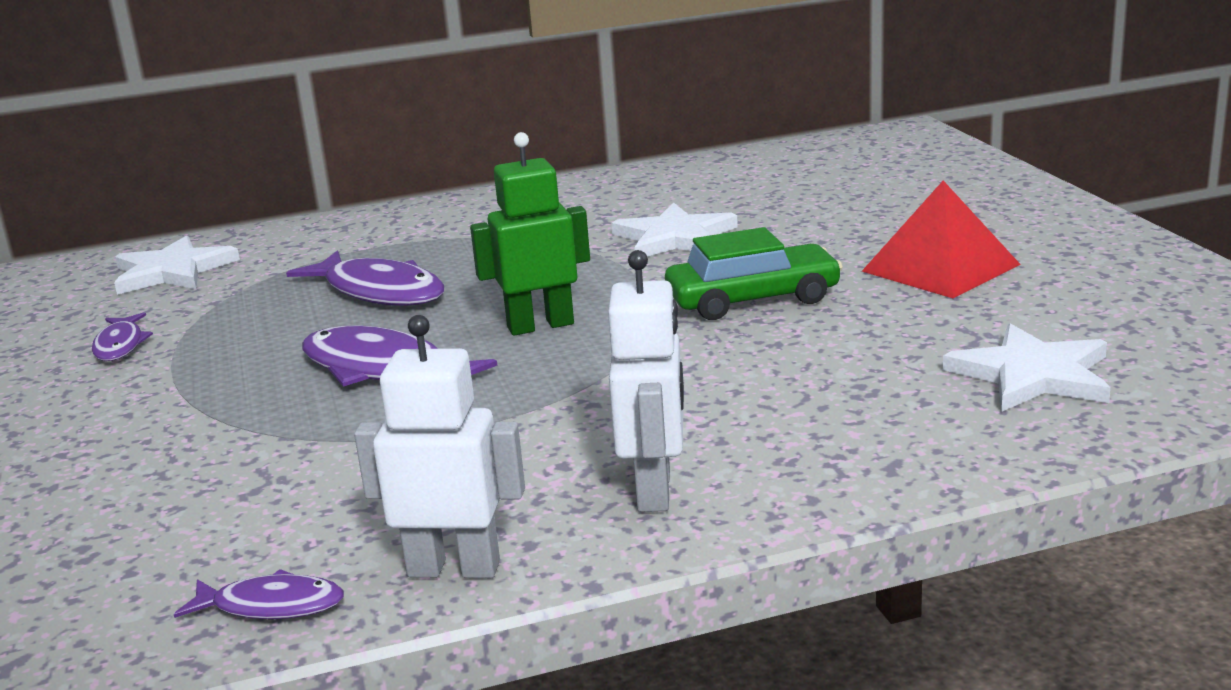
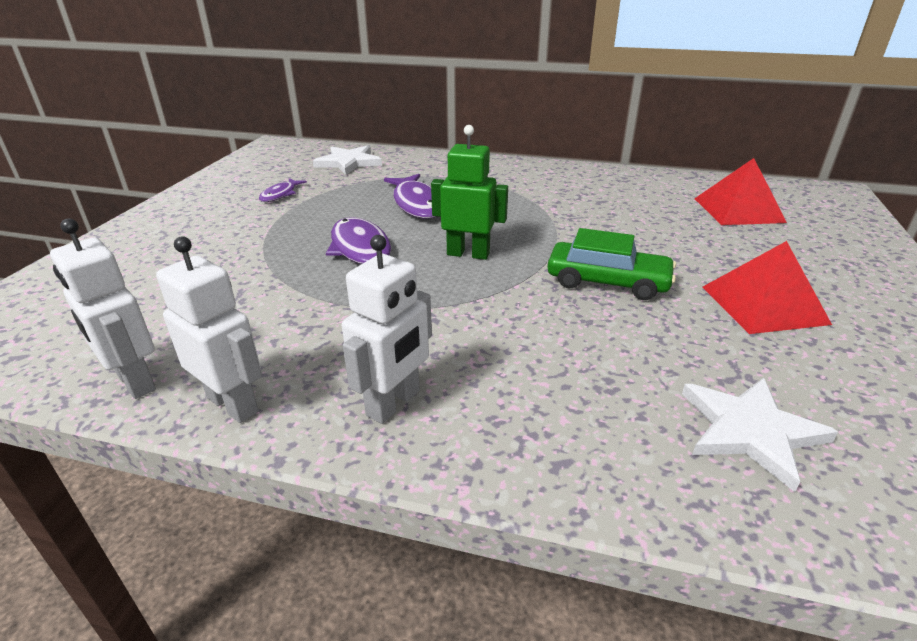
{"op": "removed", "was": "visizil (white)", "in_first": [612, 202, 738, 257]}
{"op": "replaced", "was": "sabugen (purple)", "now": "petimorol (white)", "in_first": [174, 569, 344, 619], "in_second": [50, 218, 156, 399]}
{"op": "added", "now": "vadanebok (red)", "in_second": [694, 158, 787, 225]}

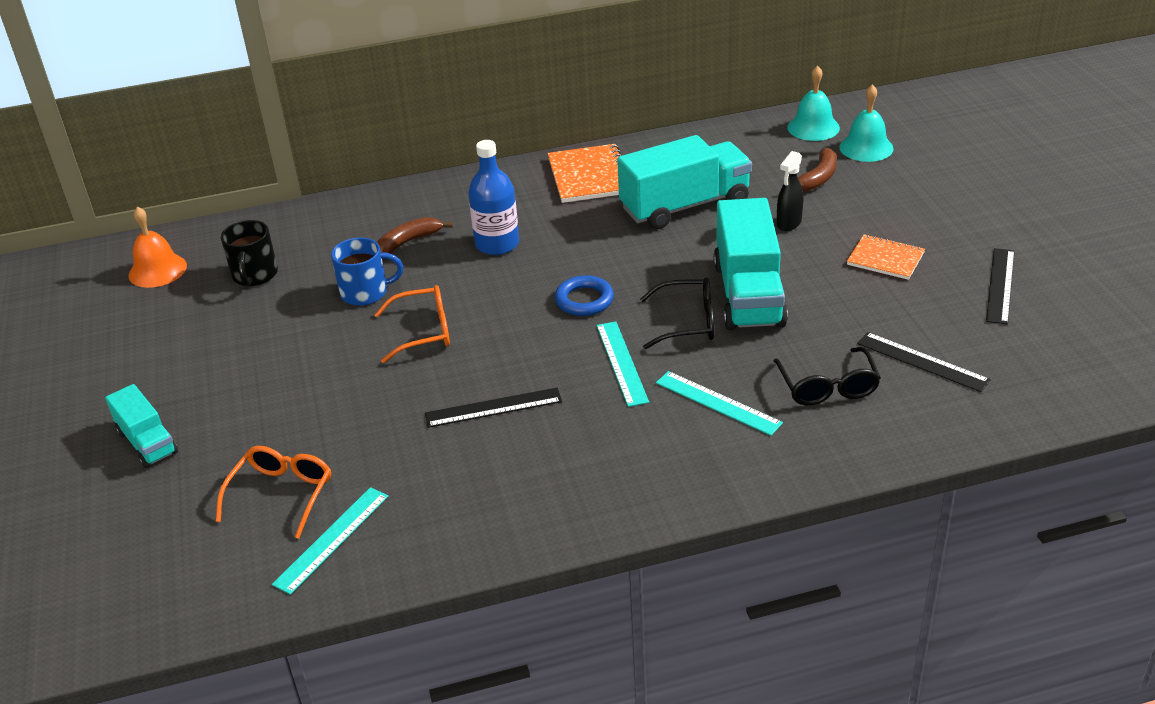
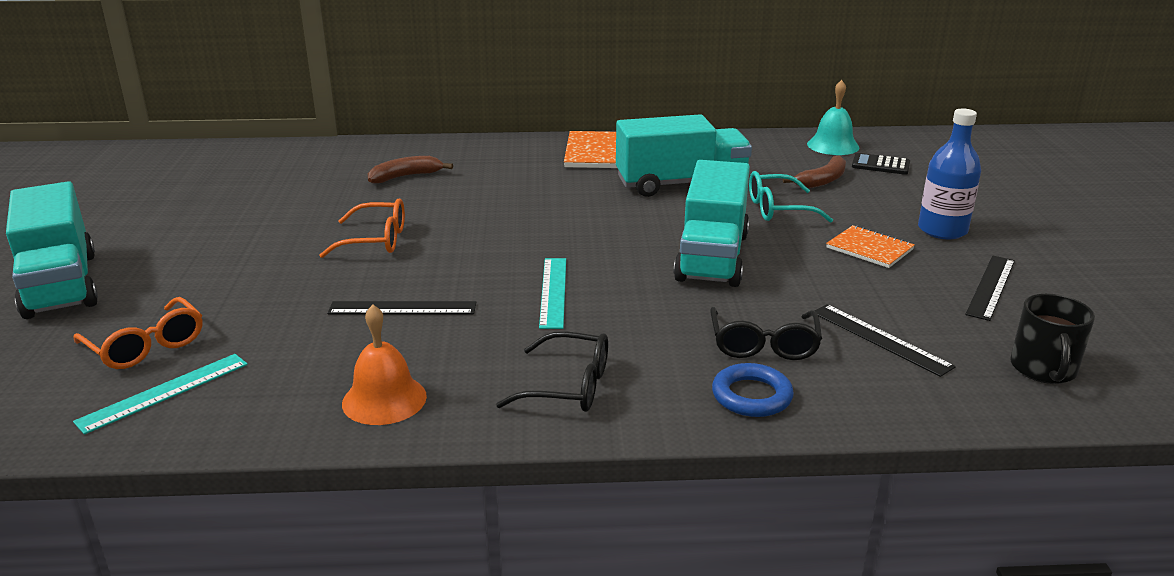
{"op": "replaced", "was": "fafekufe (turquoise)", "now": "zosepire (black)", "in_first": [839, 84, 894, 162], "in_second": [852, 153, 910, 175]}
{"op": "moved", "was": "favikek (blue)", "in_first": [468, 140, 519, 255], "in_second": [918, 109, 981, 239]}
{"op": "replaced", "was": "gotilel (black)", "now": "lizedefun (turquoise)", "in_first": [777, 151, 803, 231], "in_second": [749, 171, 833, 223]}
{"op": "moved", "was": "fafekufe (orange)", "in_first": [128, 207, 187, 288], "in_second": [342, 304, 427, 425]}
{"op": "moved", "was": "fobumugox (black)", "in_first": [221, 220, 278, 286], "in_second": [1010, 294, 1095, 384]}
{"op": "removed", "was": "fobumugox (blue)", "in_first": [331, 237, 403, 306]}
{"op": "moved", "was": "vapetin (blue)", "in_first": [555, 275, 614, 316], "in_second": [712, 363, 794, 417]}
{"op": "moved", "was": "lizedefun (black)", "in_first": [640, 277, 715, 349], "in_second": [496, 331, 608, 412]}
{"op": "removed", "was": "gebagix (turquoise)", "in_first": [656, 371, 783, 436]}
{"op": "resized", "was": "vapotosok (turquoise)", "in_first": [105, 384, 178, 468], "in_second": [6, 181, 98, 319], "ratio": 1.8}
{"op": "turned", "was": "lizedefun (orange)", "in_first": [216, 446, 331, 539], "in_second": [74, 297, 202, 369], "clockwise": 105}

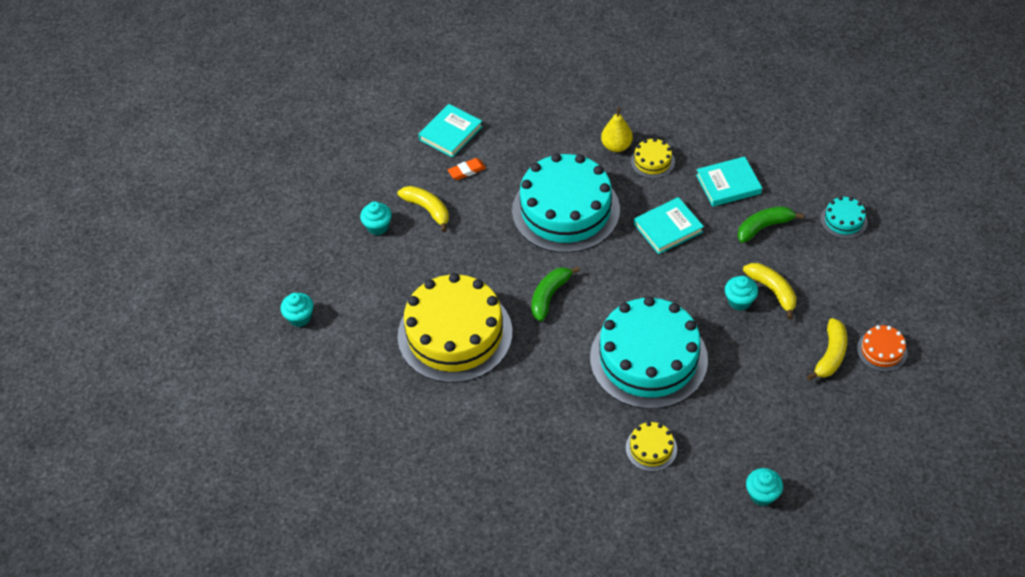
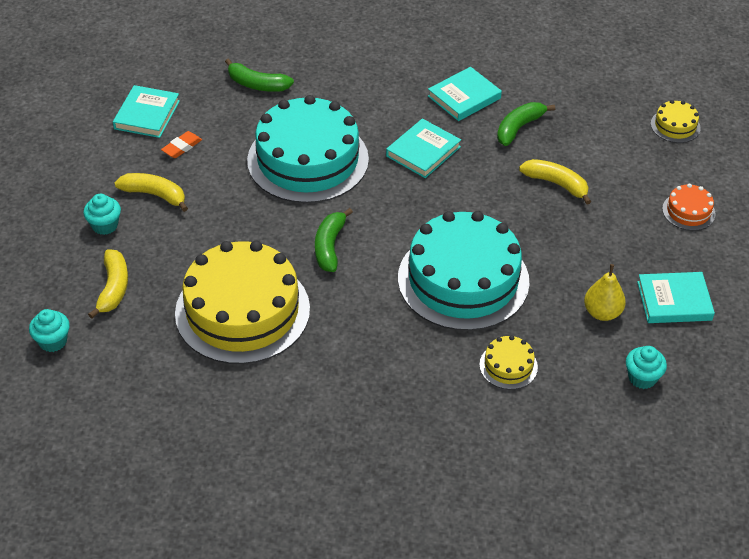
{"op": "moved", "was": "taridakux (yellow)", "in_first": [601, 107, 633, 152], "in_second": [584, 264, 626, 321]}
{"op": "moved", "was": "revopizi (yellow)", "in_first": [631, 138, 675, 178], "in_second": [651, 100, 701, 143]}
{"op": "removed", "was": "revopizi (turquoise)", "in_first": [821, 196, 868, 239]}
{"op": "removed", "was": "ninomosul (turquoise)", "in_first": [725, 276, 758, 311]}
{"op": "moved", "was": "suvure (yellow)", "in_first": [807, 318, 847, 380], "in_second": [88, 250, 128, 318]}
{"op": "added", "now": "suvure (green)", "in_second": [225, 58, 294, 92]}
{"op": "added", "now": "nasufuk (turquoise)", "in_second": [637, 272, 715, 323]}

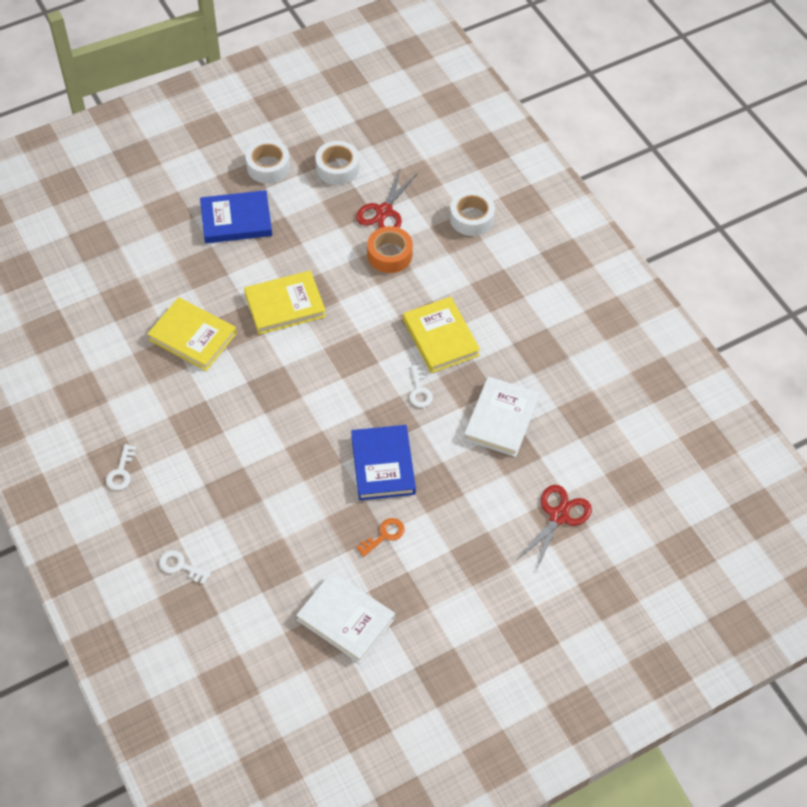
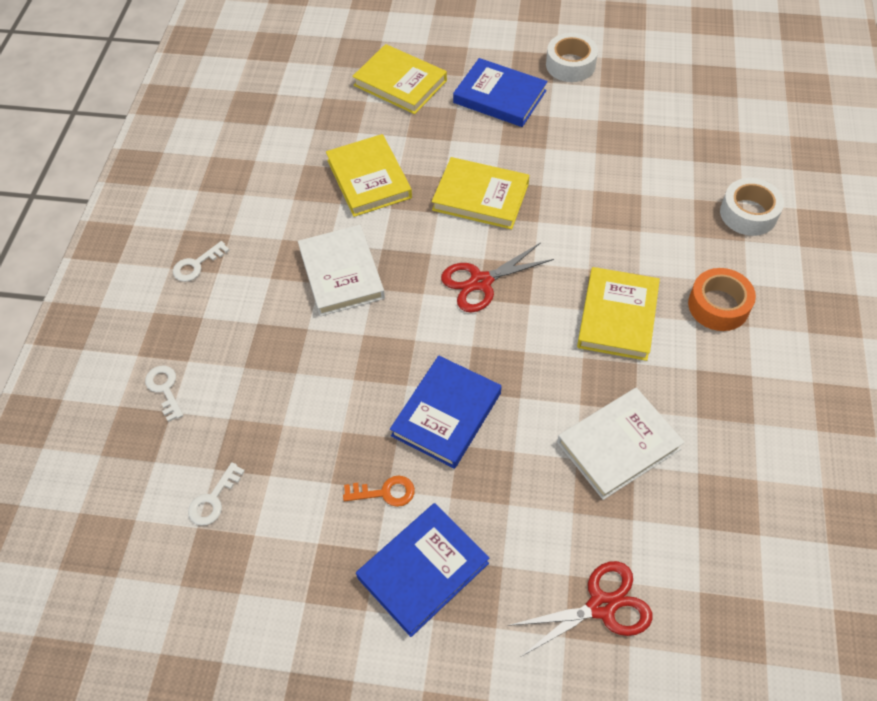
{"op": "removed", "was": "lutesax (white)", "in_first": [315, 141, 359, 185]}
{"op": "moved", "was": "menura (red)", "in_first": [356, 167, 418, 228], "in_second": [441, 243, 554, 312]}
{"op": "moved", "was": "lutesax (orange)", "in_first": [367, 226, 413, 273], "in_second": [688, 268, 756, 331]}
{"op": "moved", "was": "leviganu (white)", "in_first": [409, 364, 433, 407], "in_second": [188, 462, 245, 526]}
{"op": "moved", "was": "nasufuk (white)", "in_first": [296, 572, 395, 663], "in_second": [298, 225, 385, 316]}
{"op": "added", "now": "nasufuk (yellow)", "in_second": [352, 44, 447, 114]}
{"op": "added", "now": "nasufuk (blue)", "in_second": [356, 503, 489, 637]}

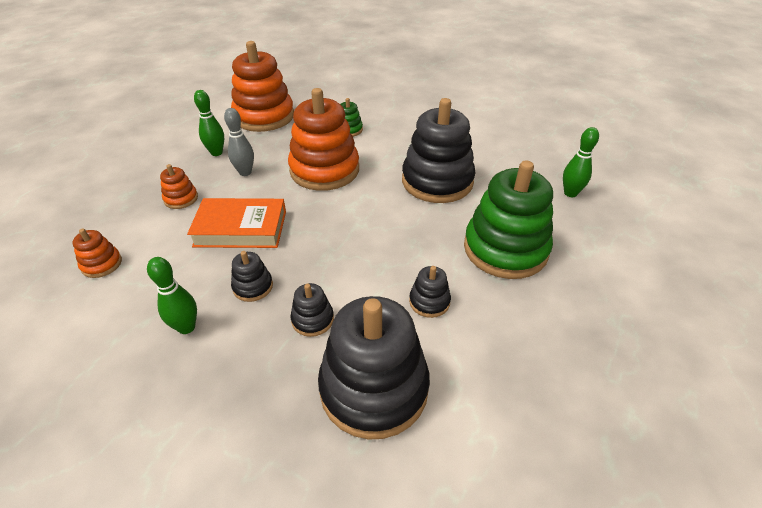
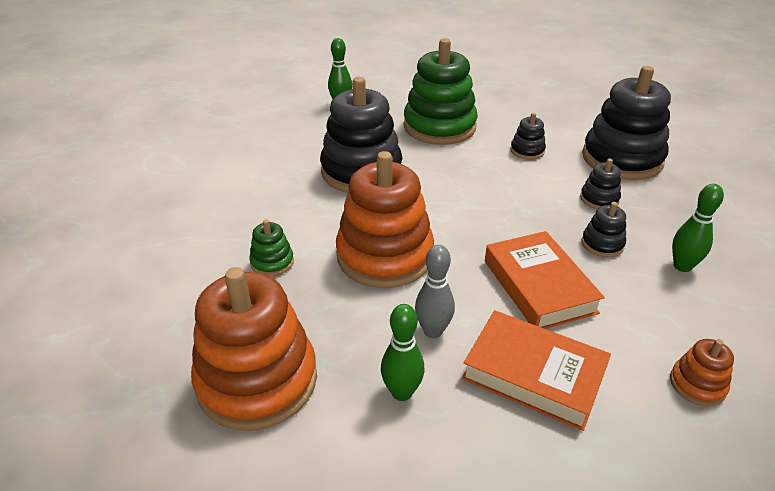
{"op": "replaced", "was": "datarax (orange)", "now": "nasufuk (orange)", "in_first": [160, 164, 198, 209], "in_second": [462, 310, 611, 431]}

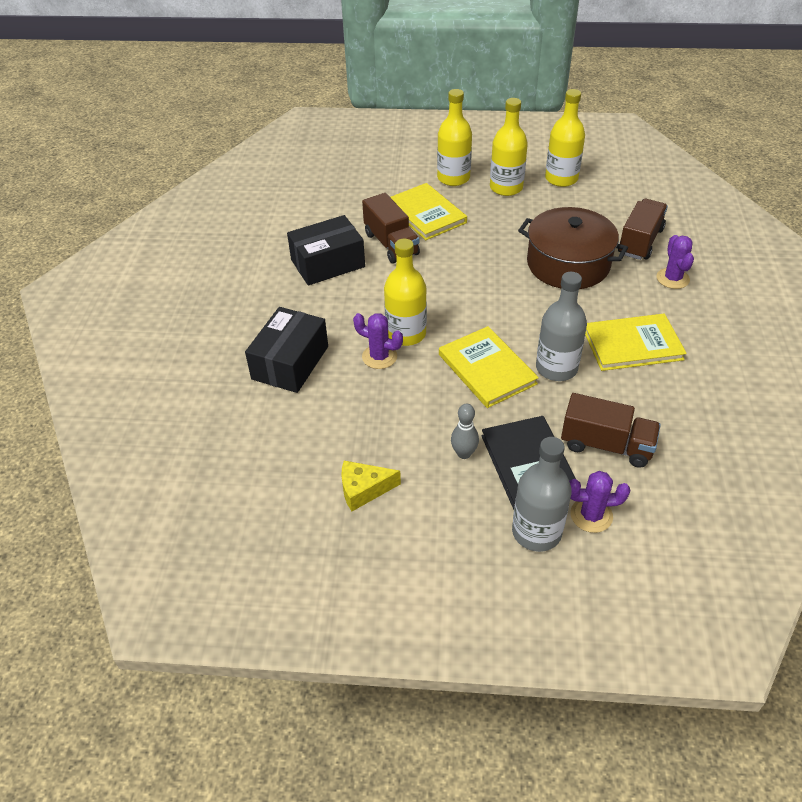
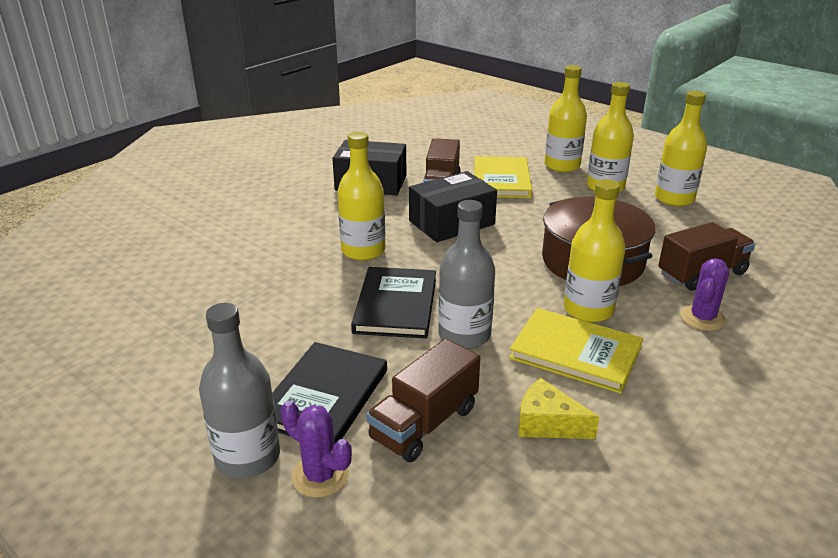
{"op": "moved", "was": "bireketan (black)", "in_first": [245, 307, 328, 393], "in_second": [409, 171, 497, 242]}
{"op": "removed", "was": "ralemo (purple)", "in_first": [353, 313, 403, 369]}
{"op": "recoloured", "was": "nasufuk (yellow)", "now": "nasufuk (black)", "in_first": [439, 326, 539, 408], "in_second": [351, 267, 436, 339]}
{"op": "turned", "was": "vapotosok (brown)", "in_first": [561, 393, 661, 468], "in_second": [366, 339, 480, 462], "clockwise": 75}
{"op": "removed", "was": "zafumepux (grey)", "in_first": [451, 404, 479, 459]}
{"op": "moved", "was": "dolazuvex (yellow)", "in_first": [341, 461, 401, 511], "in_second": [519, 378, 600, 439]}
{"op": "added", "now": "favikek (yellow)", "in_second": [564, 179, 625, 322]}

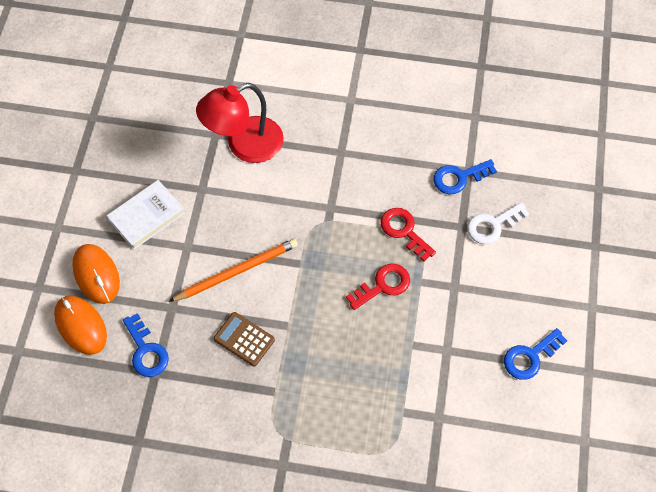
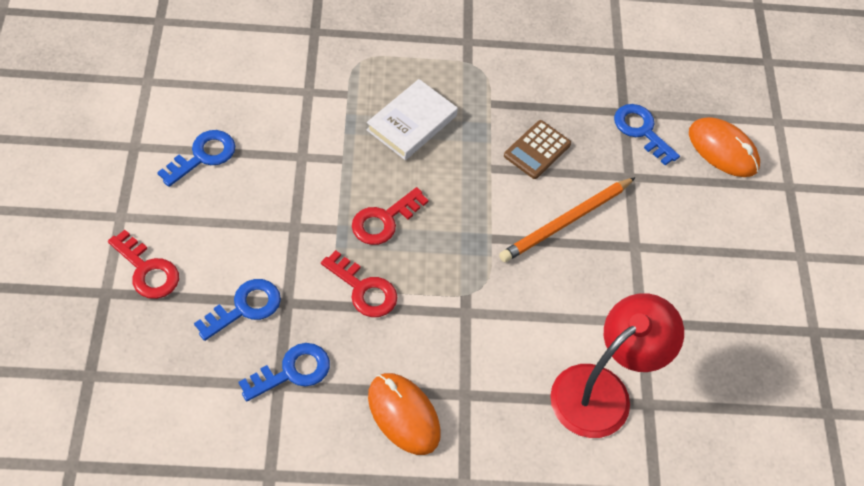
{"op": "moved", "was": "nasufuk (white)", "in_first": [107, 180, 185, 250], "in_second": [366, 79, 458, 160]}
{"op": "recoloured", "was": "leviganu (white)", "now": "leviganu (blue)", "in_first": [467, 202, 530, 244], "in_second": [194, 279, 281, 341]}
{"op": "moved", "was": "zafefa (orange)", "in_first": [72, 244, 120, 304], "in_second": [368, 373, 441, 455]}
{"op": "turned", "was": "zosepire (brown)", "in_first": [213, 312, 275, 367], "in_second": [504, 120, 571, 179], "clockwise": 105}
{"op": "added", "now": "leviganu (red)", "in_second": [108, 230, 179, 299]}

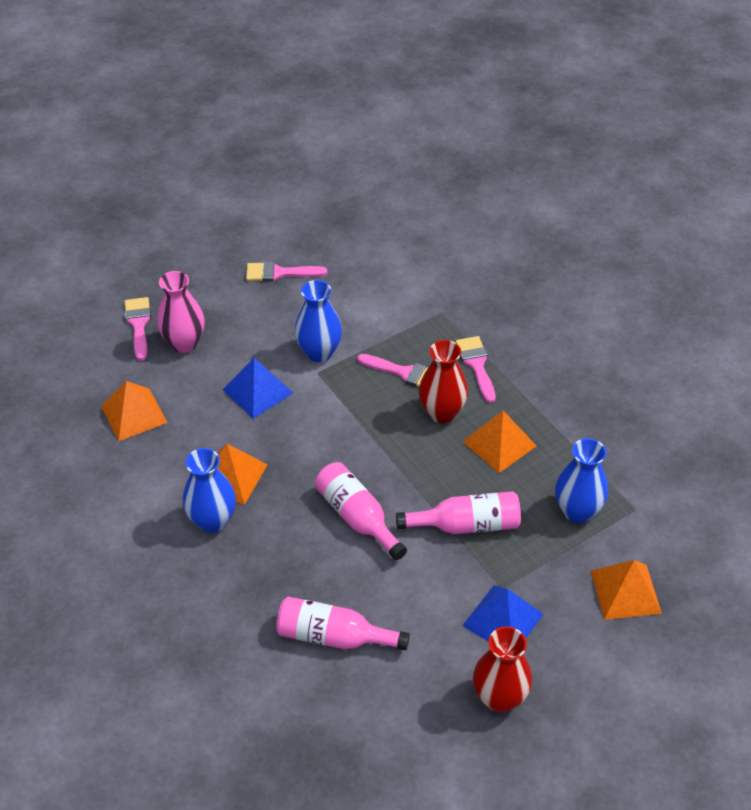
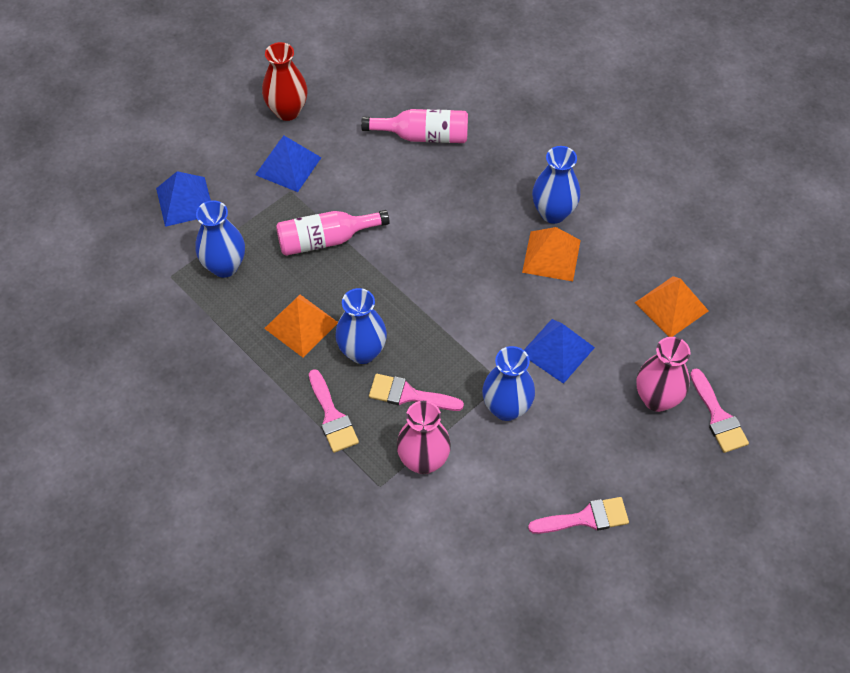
{"op": "recoloured", "was": "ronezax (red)", "now": "ronezax (blue)", "in_first": [419, 340, 468, 423], "in_second": [335, 288, 387, 364]}
{"op": "removed", "was": "favikek (pink)", "in_first": [315, 462, 407, 560]}
{"op": "recoloured", "was": "vadanebok (orange)", "now": "vadanebok (blue)", "in_first": [591, 560, 662, 620], "in_second": [156, 171, 211, 227]}
{"op": "added", "now": "ronezax (pink)", "in_second": [397, 401, 451, 474]}

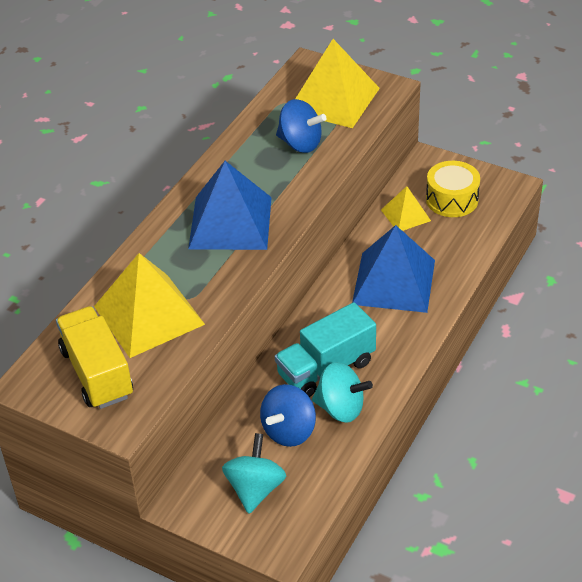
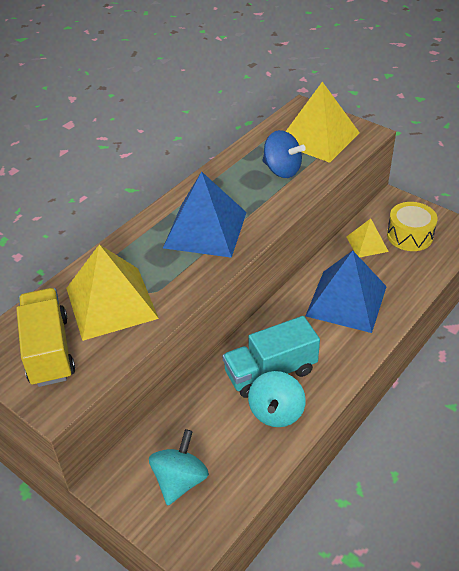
{"op": "turned", "was": "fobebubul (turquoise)", "in_first": [312, 362, 373, 423], "in_second": [248, 371, 306, 427], "clockwise": 75}
{"op": "removed", "was": "fobebubul (blue)", "in_first": [260, 384, 316, 447]}

